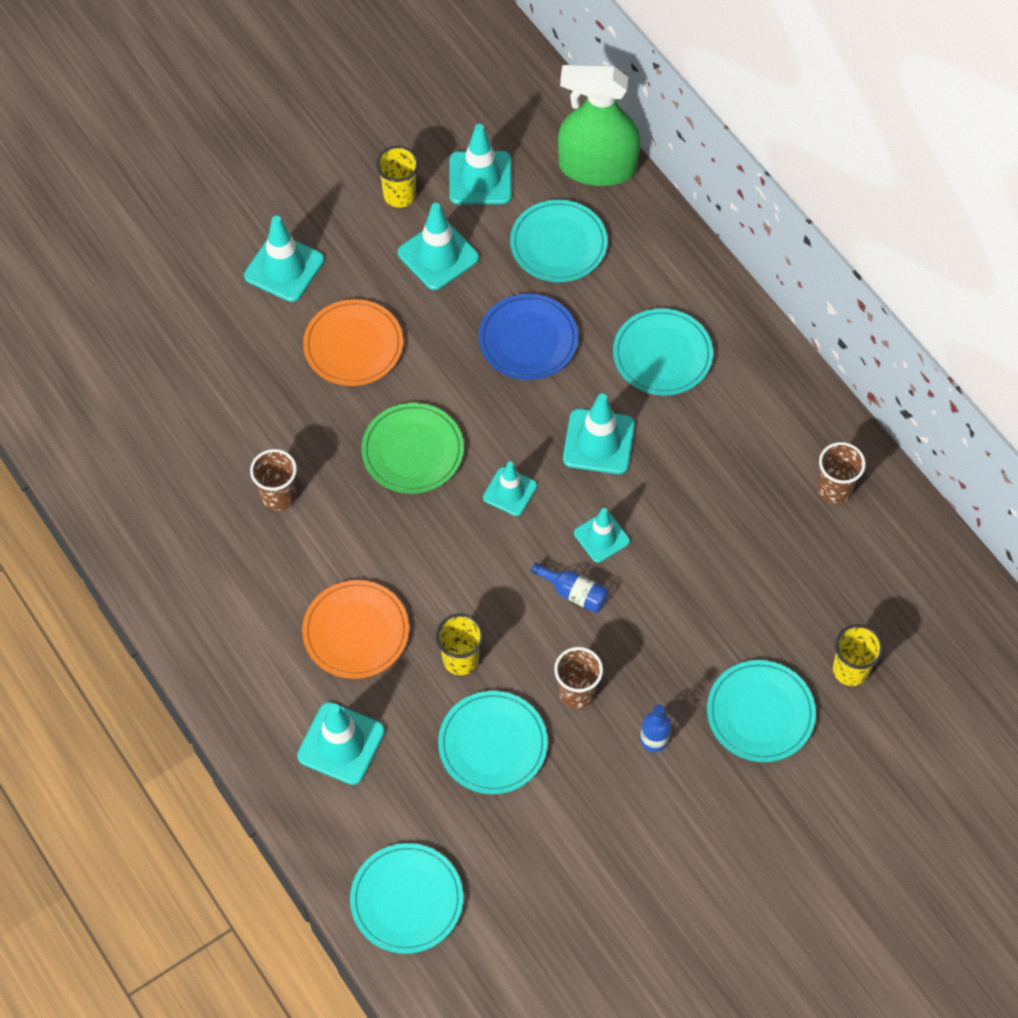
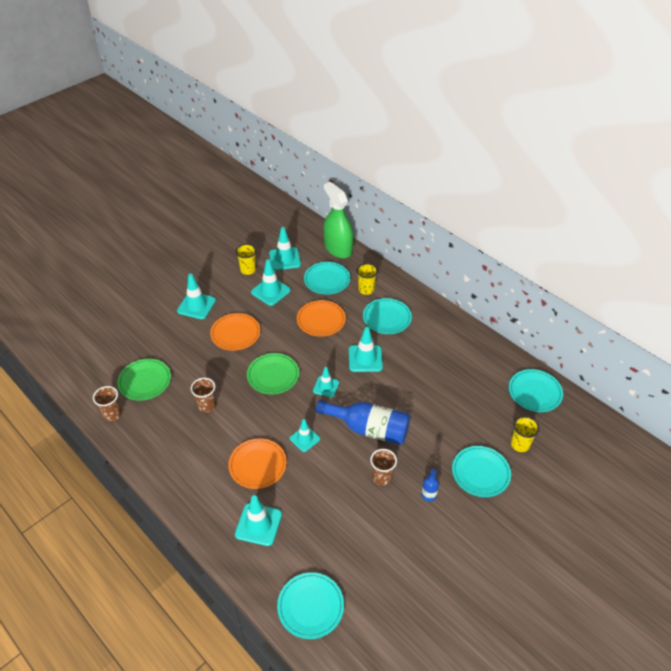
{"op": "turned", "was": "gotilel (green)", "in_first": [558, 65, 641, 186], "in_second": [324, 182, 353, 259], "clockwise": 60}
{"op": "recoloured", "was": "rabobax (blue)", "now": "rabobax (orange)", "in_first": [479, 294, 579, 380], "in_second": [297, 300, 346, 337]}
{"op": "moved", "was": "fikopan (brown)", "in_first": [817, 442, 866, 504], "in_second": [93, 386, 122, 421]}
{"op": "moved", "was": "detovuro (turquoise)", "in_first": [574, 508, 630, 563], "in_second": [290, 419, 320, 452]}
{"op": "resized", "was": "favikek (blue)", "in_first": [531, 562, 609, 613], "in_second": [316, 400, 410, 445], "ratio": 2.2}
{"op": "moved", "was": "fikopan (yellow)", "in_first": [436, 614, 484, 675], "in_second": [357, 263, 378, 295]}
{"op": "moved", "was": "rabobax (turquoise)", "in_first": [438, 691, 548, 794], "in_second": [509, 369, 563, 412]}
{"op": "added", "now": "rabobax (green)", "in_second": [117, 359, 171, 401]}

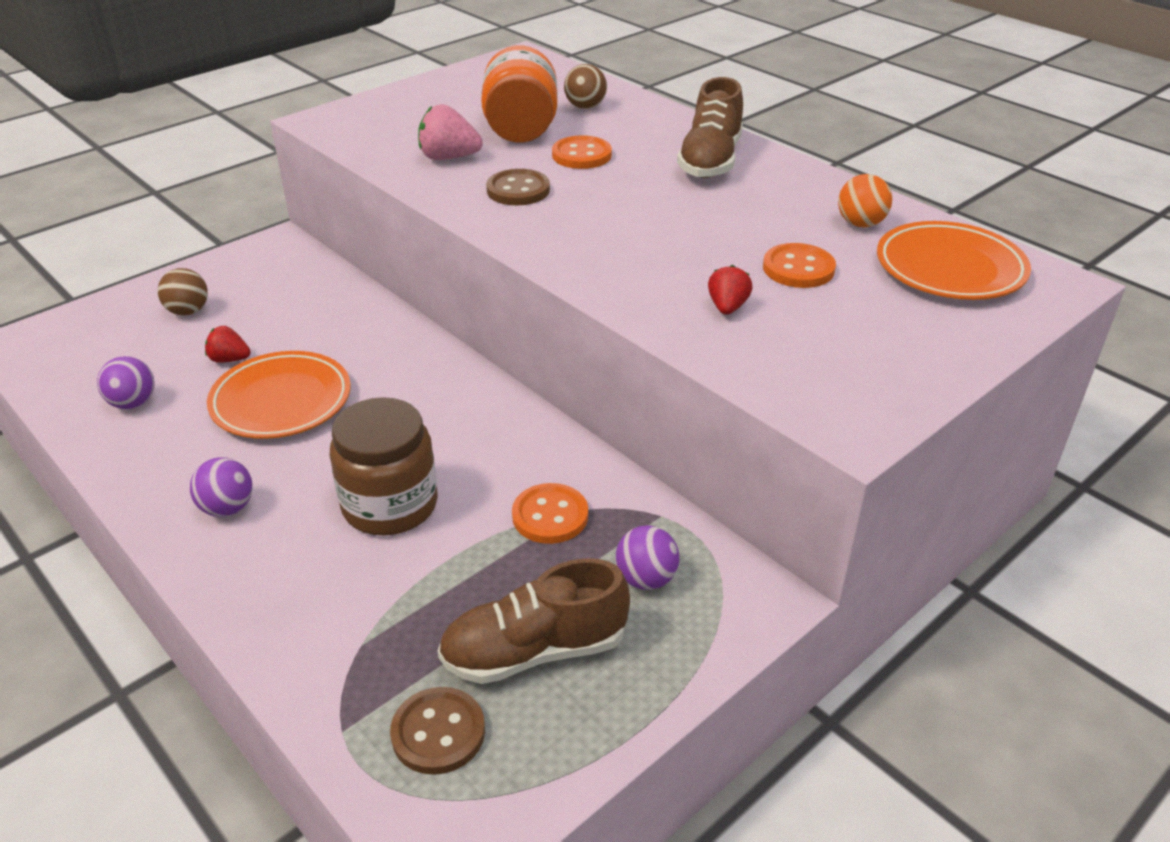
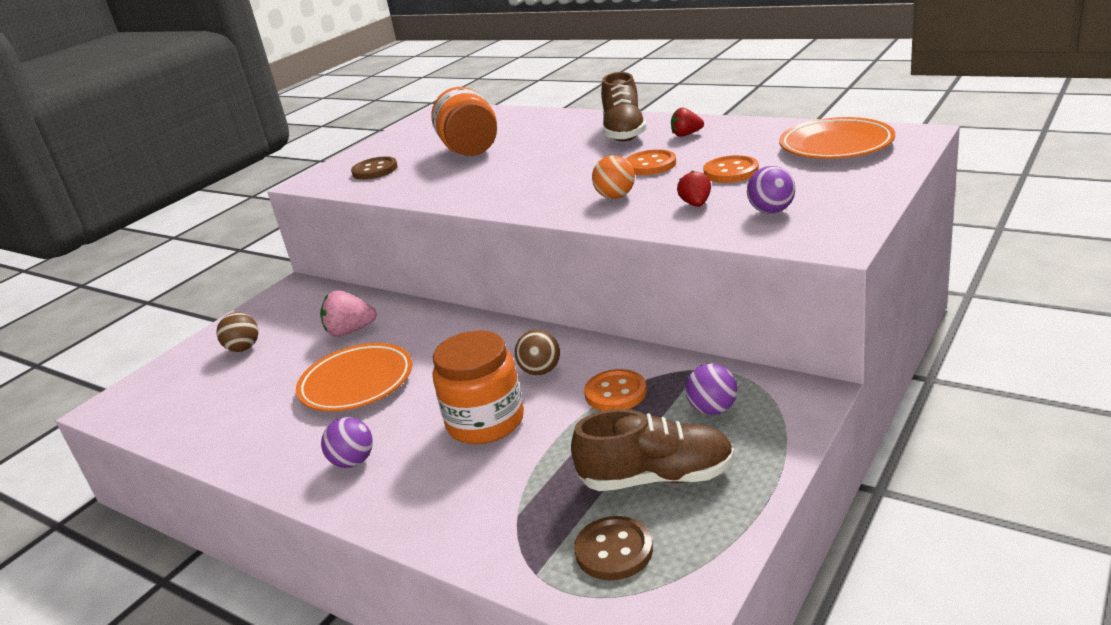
{"op": "moved", "was": "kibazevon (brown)", "in_first": [564, 64, 607, 109], "in_second": [515, 330, 560, 375]}
{"op": "moved", "was": "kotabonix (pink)", "in_first": [418, 104, 483, 160], "in_second": [320, 290, 377, 337]}
{"op": "moved", "was": "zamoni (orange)", "in_first": [552, 135, 612, 169], "in_second": [626, 149, 676, 175]}
{"op": "moved", "was": "zamoni (brown)", "in_first": [486, 169, 550, 205], "in_second": [351, 156, 398, 180]}
{"op": "moved", "was": "kibazevon (orange)", "in_first": [838, 174, 892, 227], "in_second": [592, 155, 635, 199]}
{"op": "moved", "was": "kotabonix (red)", "in_first": [205, 326, 251, 363], "in_second": [671, 108, 704, 137]}
{"op": "moved", "was": "kibazevon (purple)", "in_first": [97, 356, 155, 409], "in_second": [747, 166, 795, 214]}
{"op": "recoloured", "was": "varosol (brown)", "now": "varosol (orange)", "in_first": [329, 397, 438, 535], "in_second": [432, 330, 524, 444]}
{"op": "turned", "was": "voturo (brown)", "in_first": [438, 558, 630, 684], "in_second": [571, 409, 735, 491], "clockwise": -150}

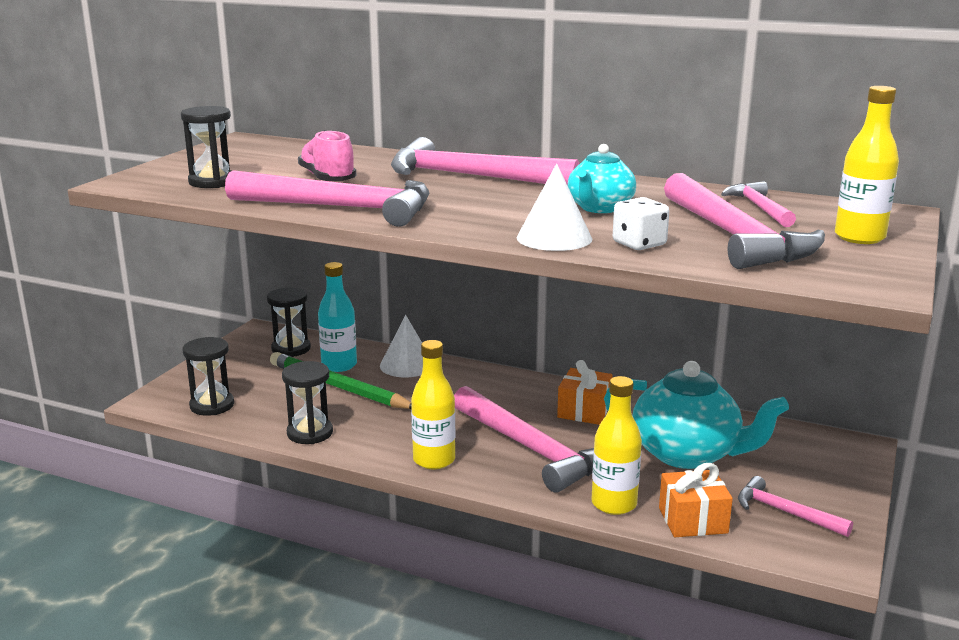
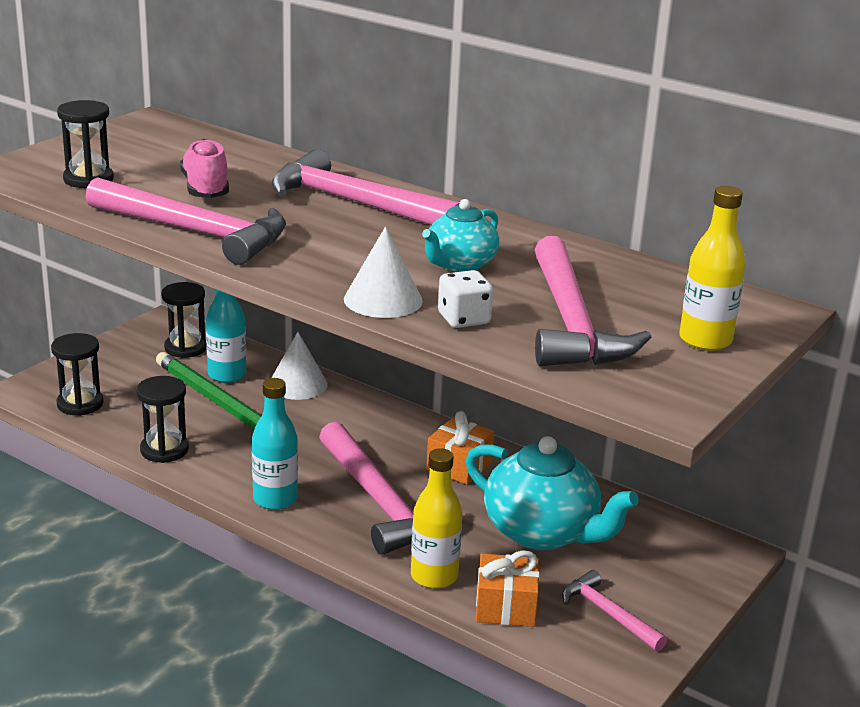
{"op": "removed", "was": "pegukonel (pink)", "in_first": [721, 181, 796, 227]}
{"op": "recoloured", "was": "favikek (yellow)", "now": "favikek (turquoise)", "in_first": [411, 340, 455, 469], "in_second": [252, 378, 298, 510]}

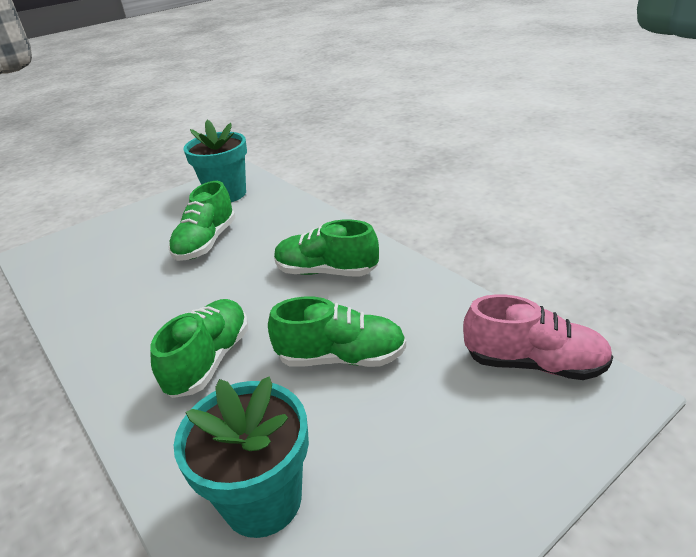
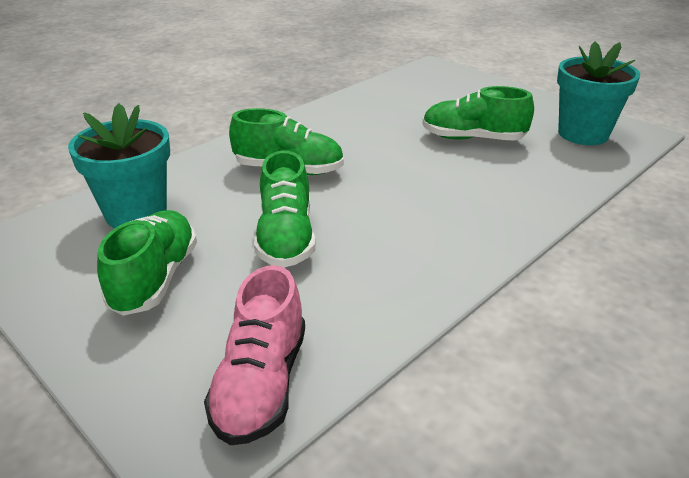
{"op": "moved", "was": "voturo (green)", "in_first": [274, 219, 379, 277], "in_second": [97, 210, 197, 316]}

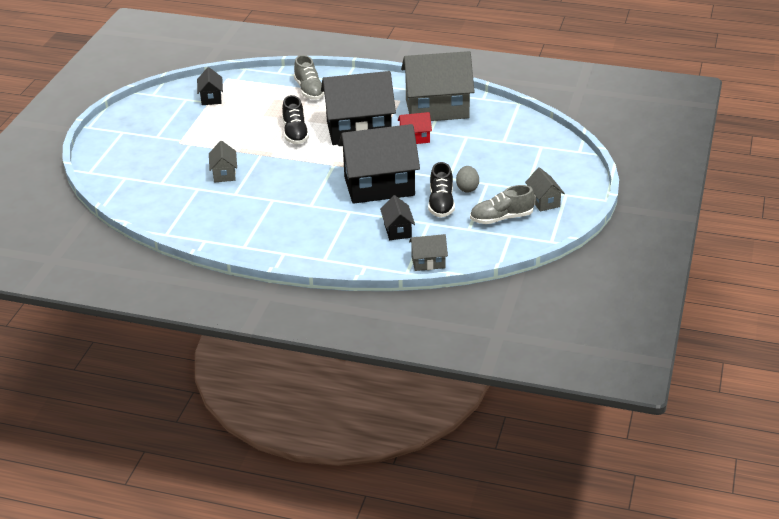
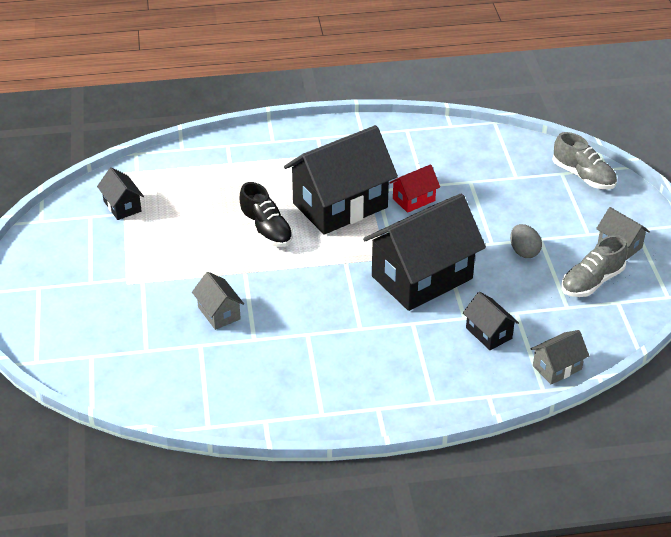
{"op": "removed", "was": "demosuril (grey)", "in_first": [401, 51, 475, 121]}
{"op": "moved", "was": "voturo (grey)", "in_first": [294, 55, 325, 100], "in_second": [552, 132, 617, 189]}
{"op": "removed", "was": "voturo (black)", "in_first": [428, 162, 455, 218]}

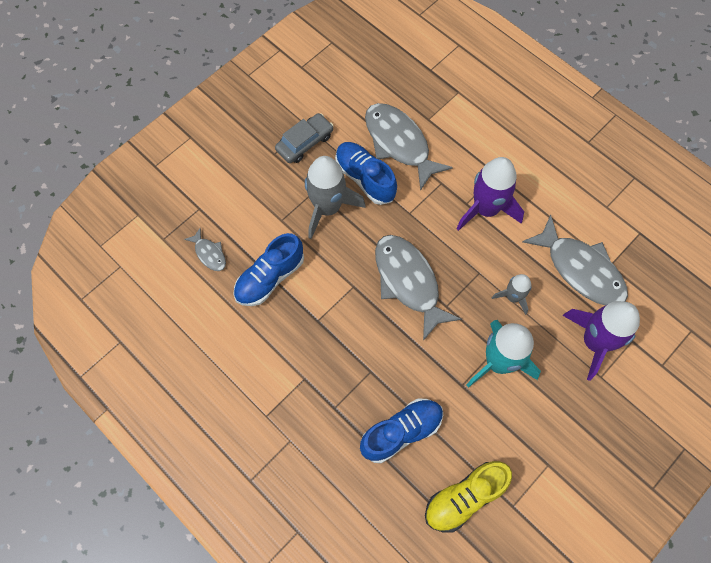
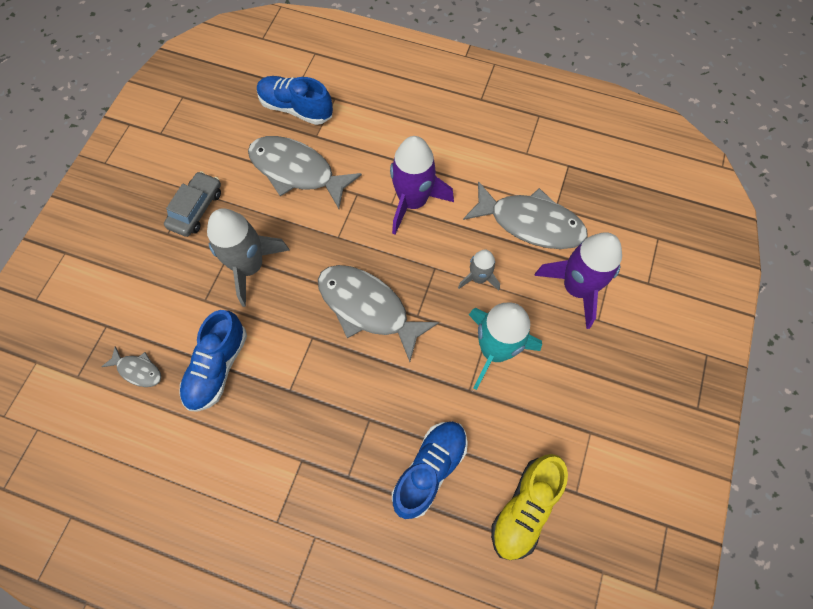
{"op": "moved", "was": "voturo (blue)", "in_first": [335, 142, 397, 205], "in_second": [257, 76, 333, 125]}

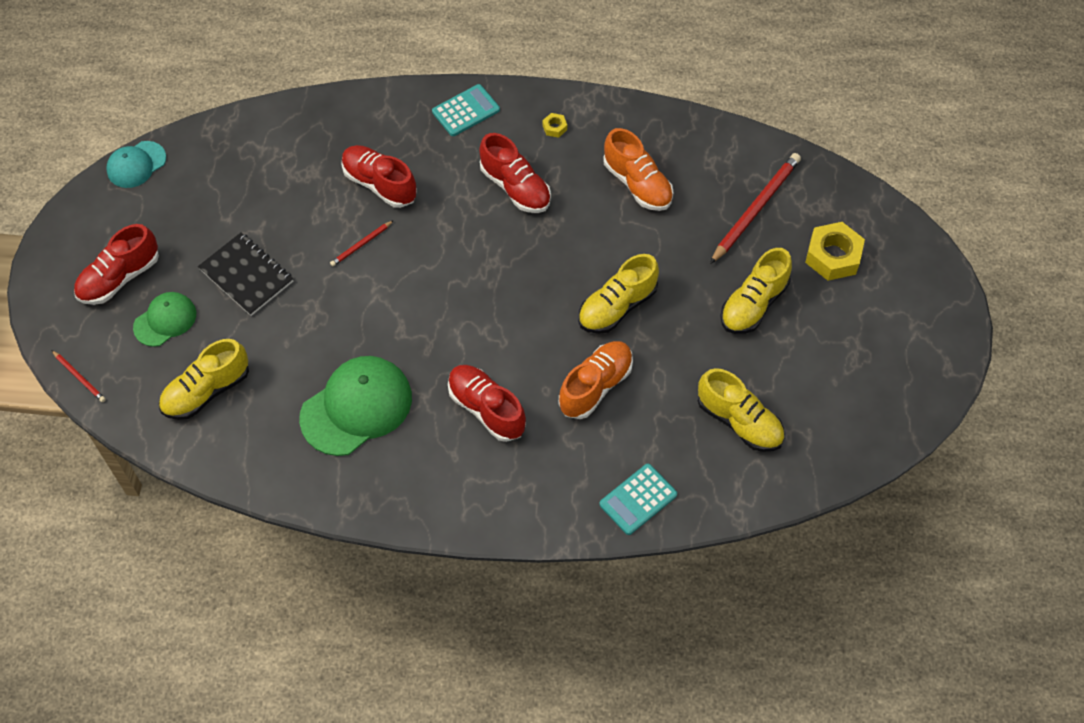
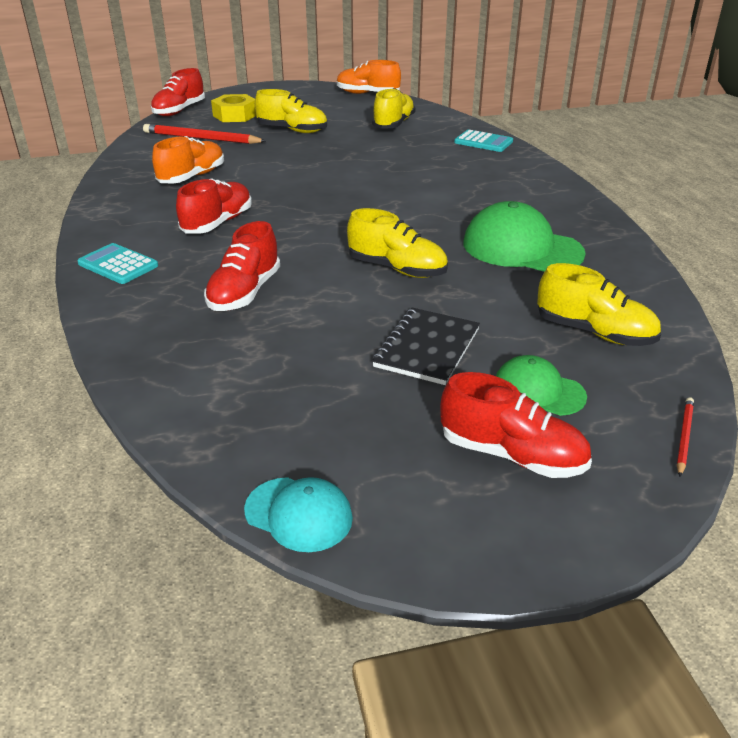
{"op": "removed", "was": "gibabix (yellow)", "in_first": [543, 113, 567, 138]}
{"op": "removed", "was": "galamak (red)", "in_first": [330, 220, 394, 266]}
{"op": "moved", "was": "voturo (yellow)", "in_first": [578, 254, 659, 334], "in_second": [347, 208, 448, 278]}
{"op": "moved", "was": "voturo (orange)", "in_first": [559, 341, 633, 419], "in_second": [337, 60, 401, 94]}
{"op": "moved", "was": "voturo (red)", "in_first": [448, 365, 526, 442], "in_second": [151, 68, 205, 116]}

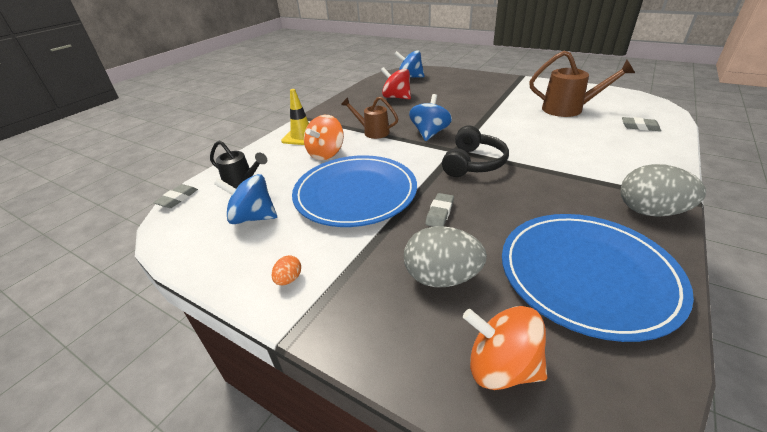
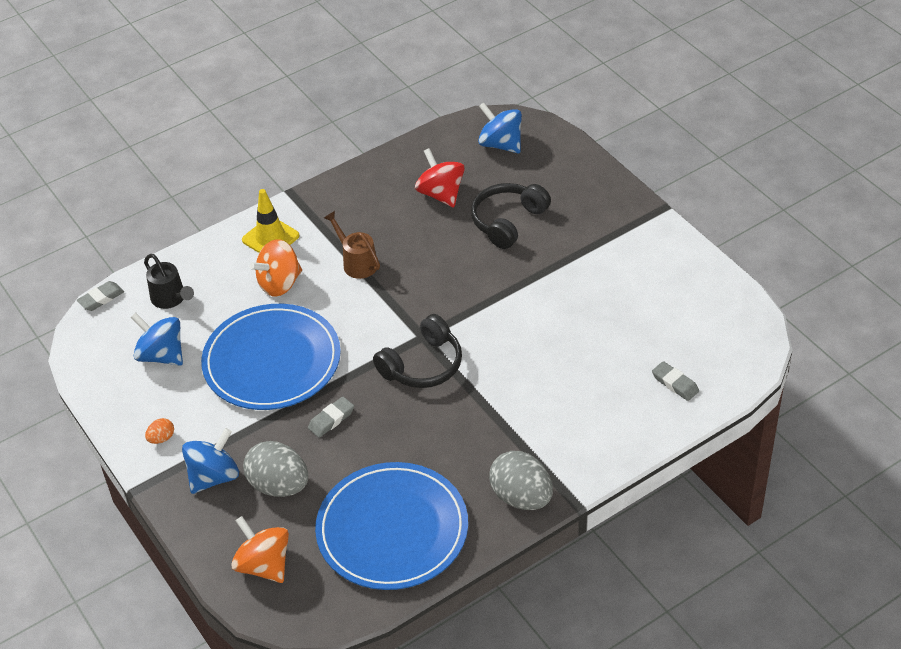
{"op": "removed", "was": "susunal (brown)", "in_first": [529, 51, 635, 117]}
{"op": "moved", "was": "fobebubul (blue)", "in_first": [409, 94, 452, 141], "in_second": [182, 428, 239, 494]}
{"op": "added", "now": "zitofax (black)", "in_second": [471, 183, 551, 249]}

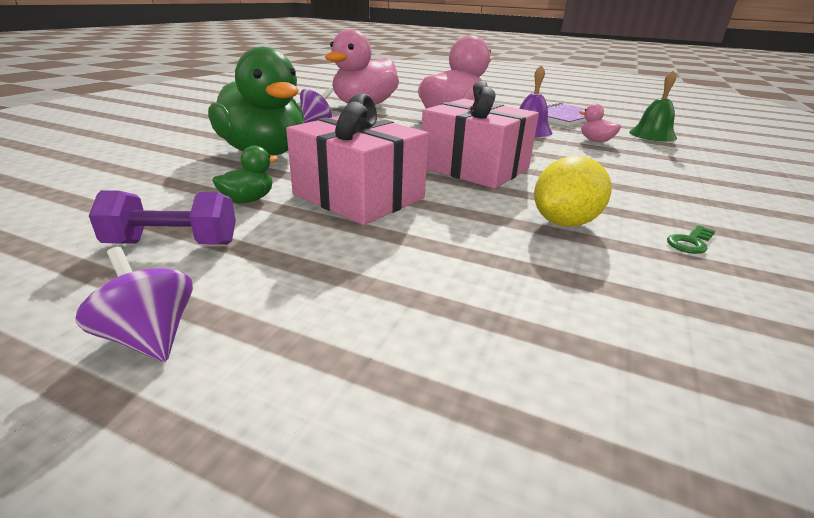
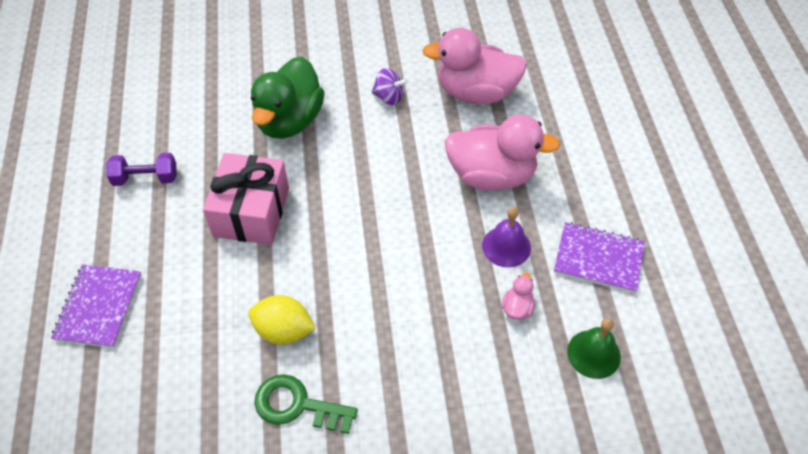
{"op": "removed", "was": "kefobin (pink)", "in_first": [422, 81, 539, 189]}
{"op": "removed", "was": "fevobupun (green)", "in_first": [212, 146, 278, 203]}
{"op": "turned", "was": "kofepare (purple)", "in_first": [89, 190, 236, 245], "in_second": [106, 153, 177, 186], "clockwise": -60}
{"op": "resized", "was": "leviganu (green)", "in_first": [667, 225, 715, 254], "in_second": [254, 374, 358, 434], "ratio": 2.11}
{"op": "removed", "was": "fobebubul (purple)", "in_first": [75, 247, 193, 362]}
{"op": "added", "now": "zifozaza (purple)", "in_second": [51, 265, 141, 348]}

